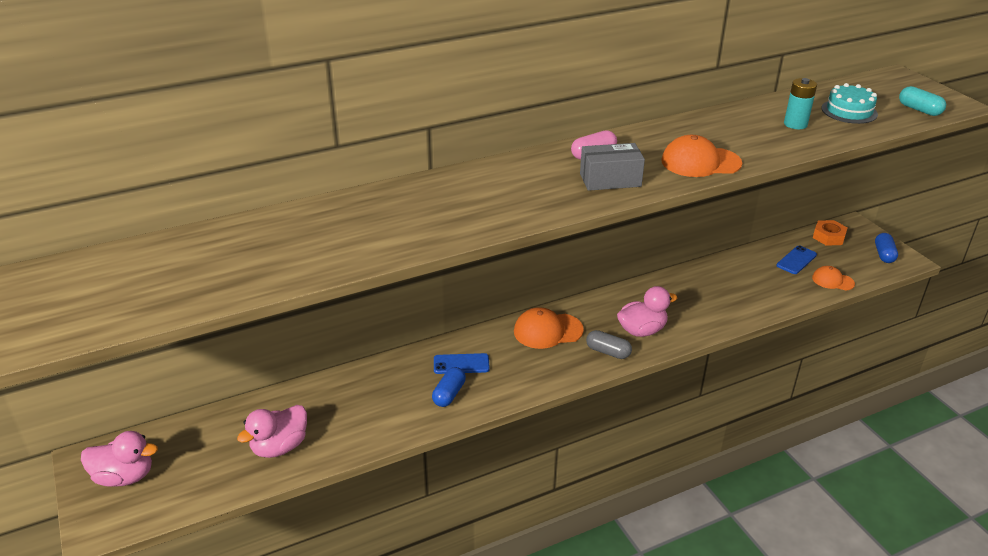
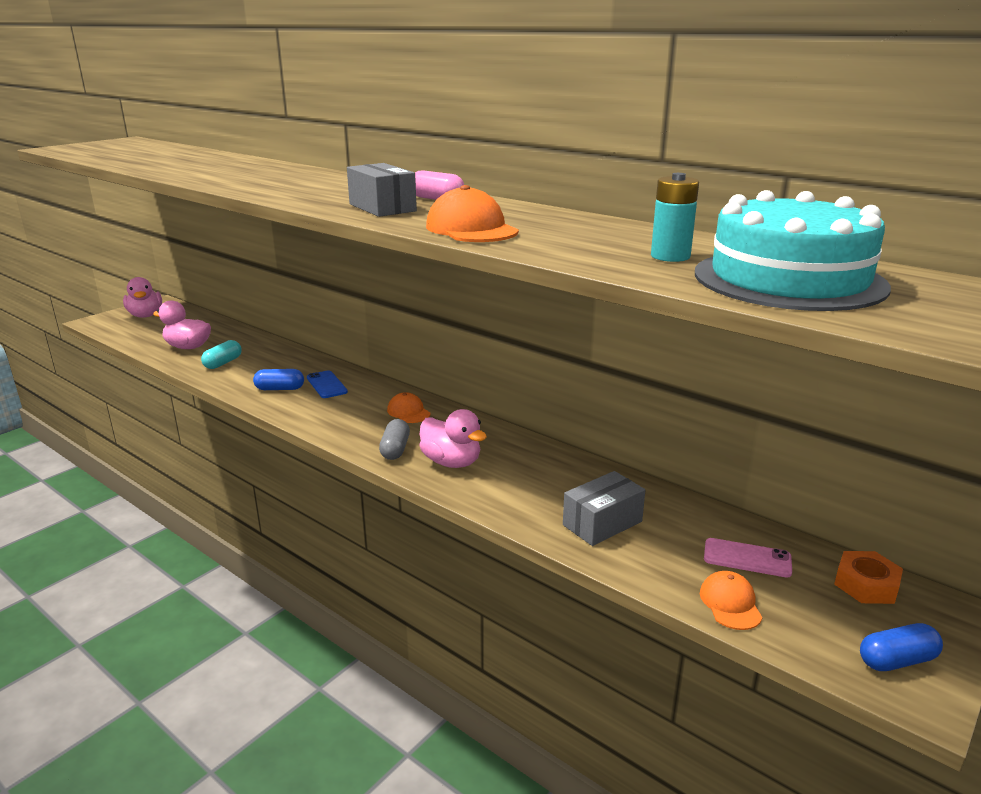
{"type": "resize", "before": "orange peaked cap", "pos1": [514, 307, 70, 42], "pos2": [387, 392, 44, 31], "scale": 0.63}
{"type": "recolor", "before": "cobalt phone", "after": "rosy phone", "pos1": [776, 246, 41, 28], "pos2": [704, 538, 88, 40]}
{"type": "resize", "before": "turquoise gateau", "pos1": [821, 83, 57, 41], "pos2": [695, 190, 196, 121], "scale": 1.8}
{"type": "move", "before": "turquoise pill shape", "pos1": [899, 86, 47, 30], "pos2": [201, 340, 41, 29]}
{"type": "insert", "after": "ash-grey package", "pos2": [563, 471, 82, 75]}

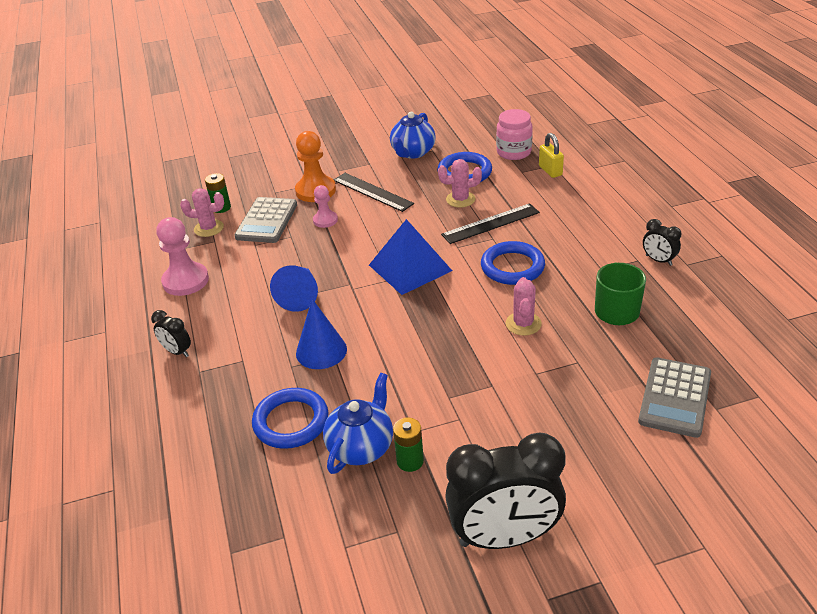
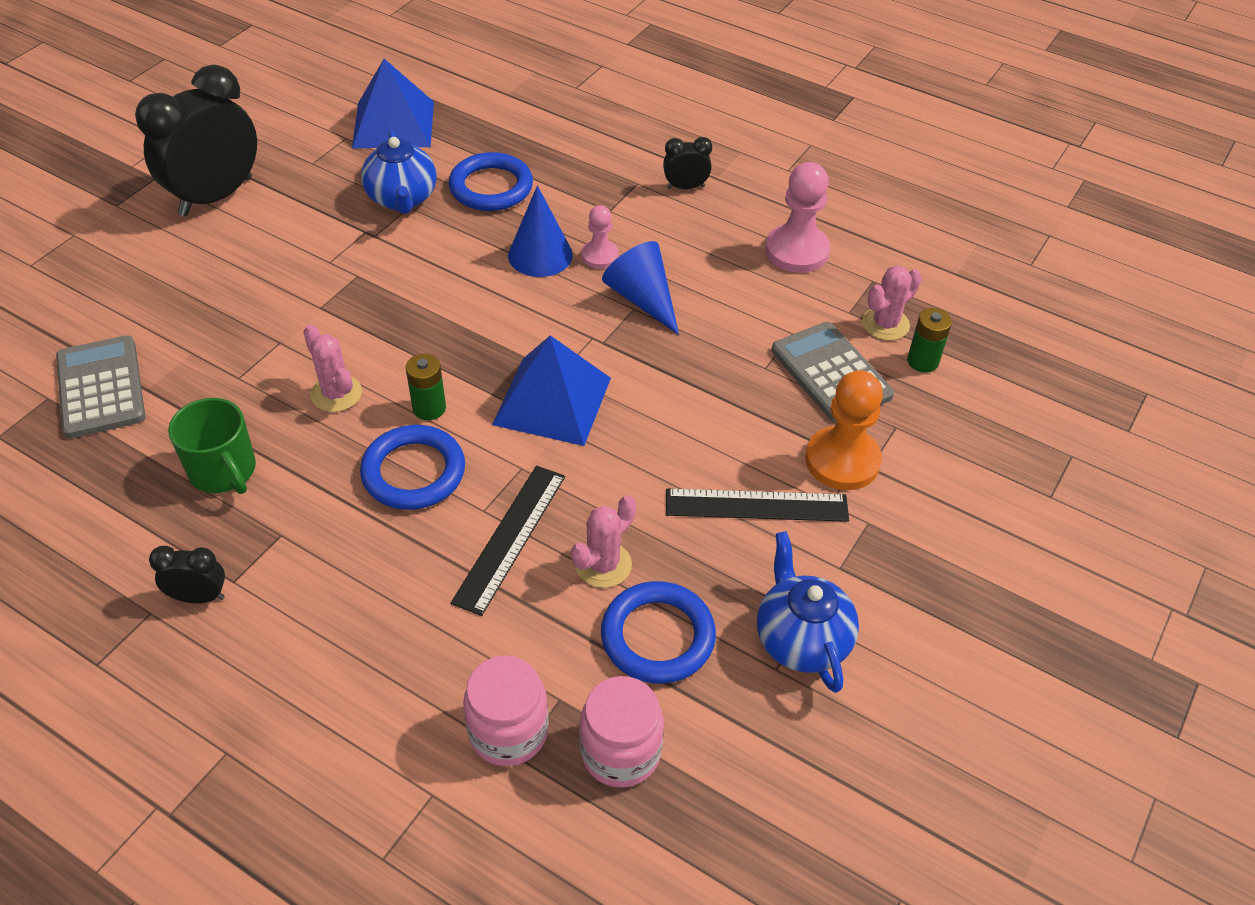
{"type": "move", "before": "rosy game pawn", "pos1": [313, 185, 25, 43], "pos2": [581, 205, 38, 64]}
{"type": "move", "before": "leaf-green power cell", "pos1": [393, 417, 31, 55], "pos2": [406, 354, 40, 66]}
{"type": "replace", "before": "bright yellow padlock", "after": "rosy preserve jar", "pos1": [539, 133, 25, 45], "pos2": [463, 655, 86, 111]}
{"type": "insert", "after": "cobalt solid pyramid", "pos2": [352, 59, 82, 89]}

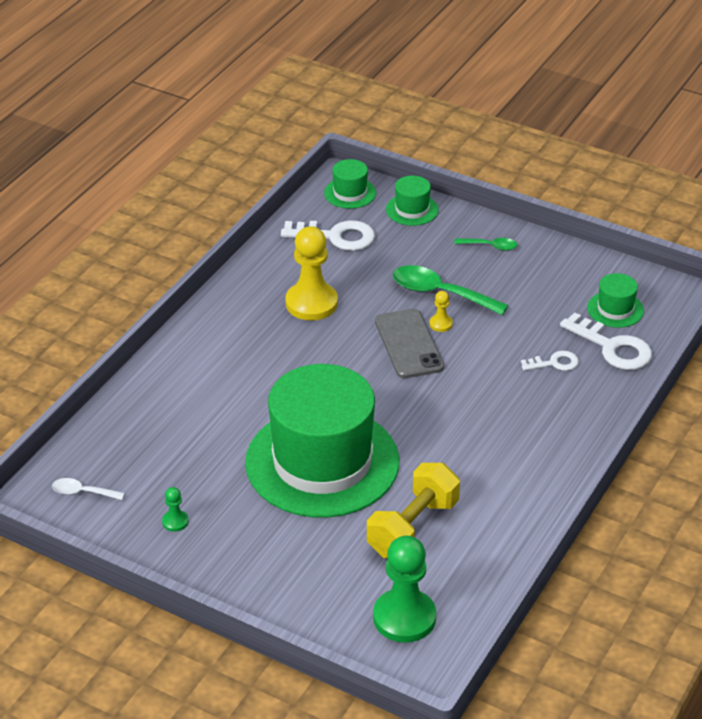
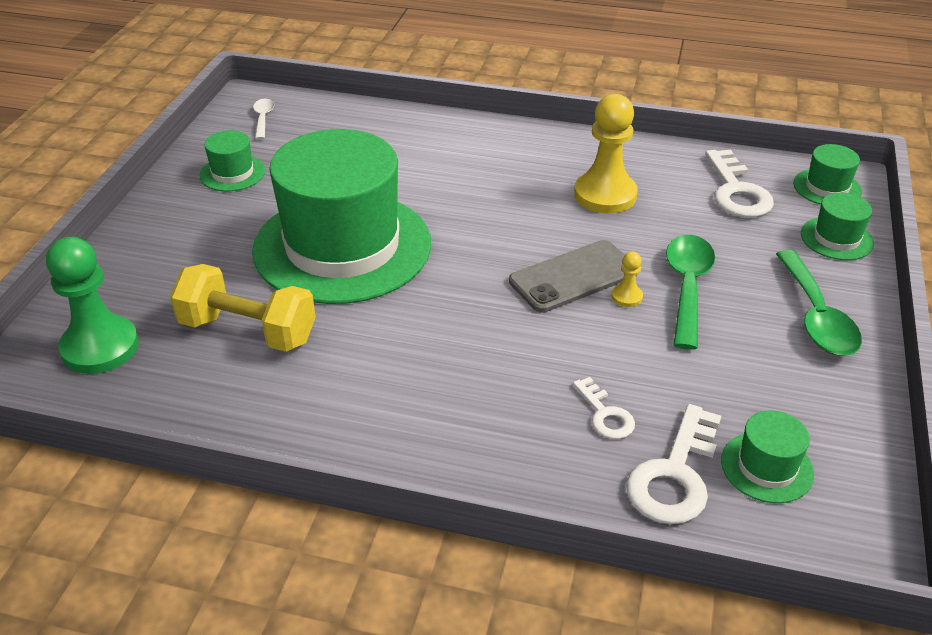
{"type": "replace", "before": "leaf-green game pawn", "after": "leaf-green hat", "pos1": [162, 487, 27, 45], "pos2": [200, 130, 65, 61]}
{"type": "resize", "before": "leaf-green tablespoon", "pos1": [454, 238, 64, 13], "pos2": [776, 250, 86, 106], "scale": 1.87}

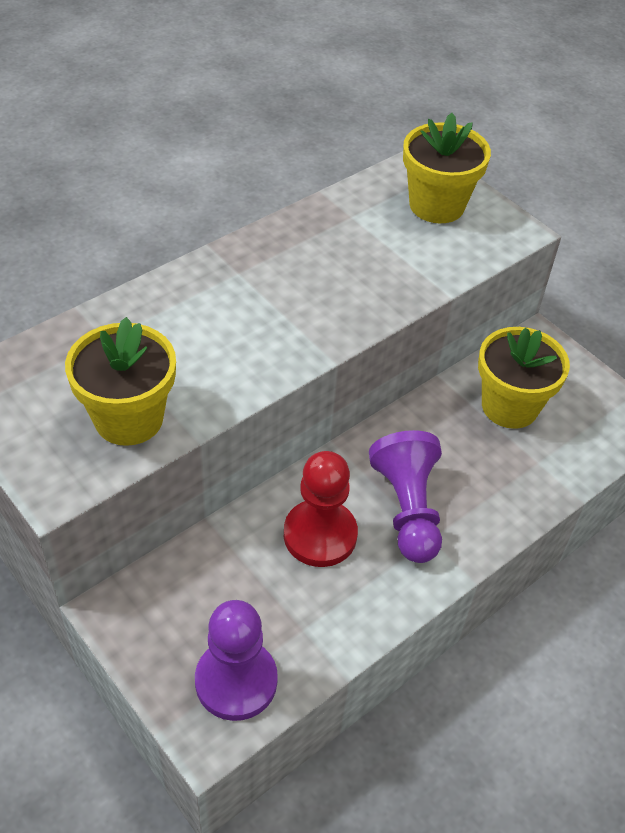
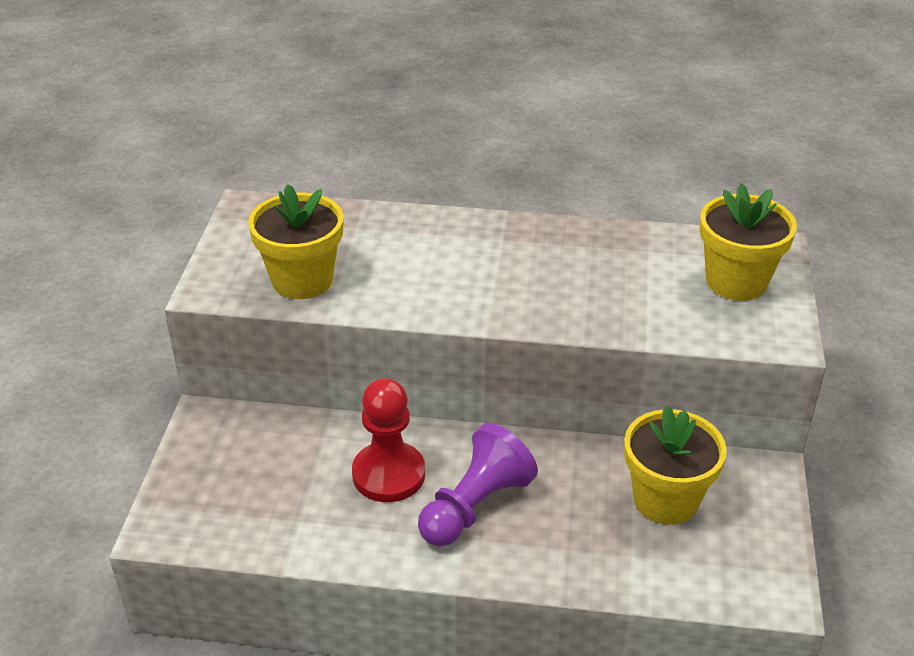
{"type": "delete", "before": "royal purple game pawn", "pos1": [195, 600, 83, 121]}

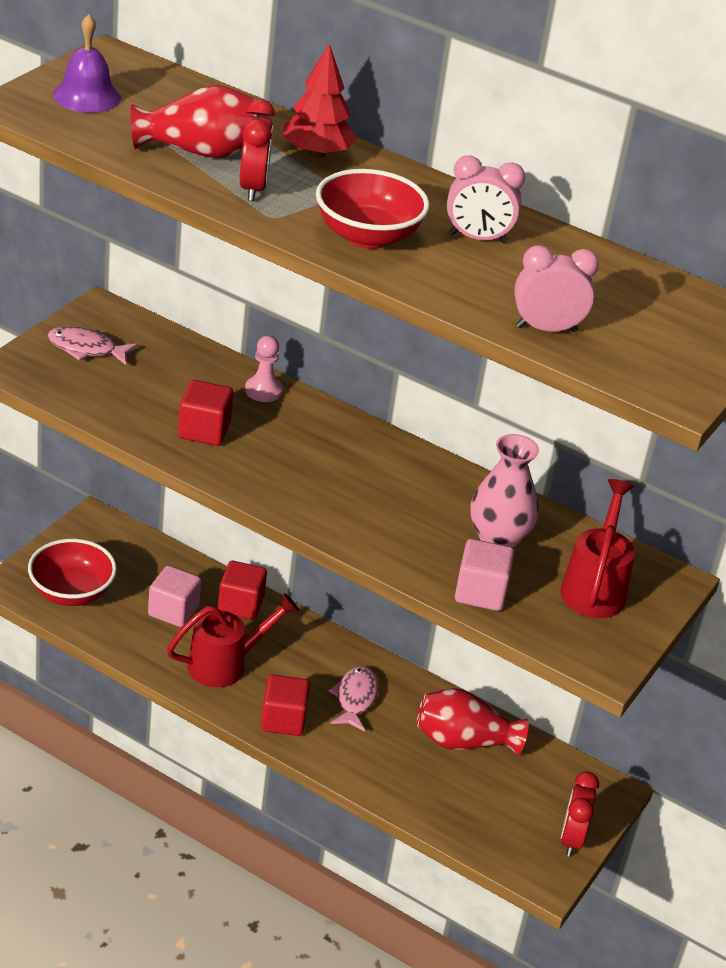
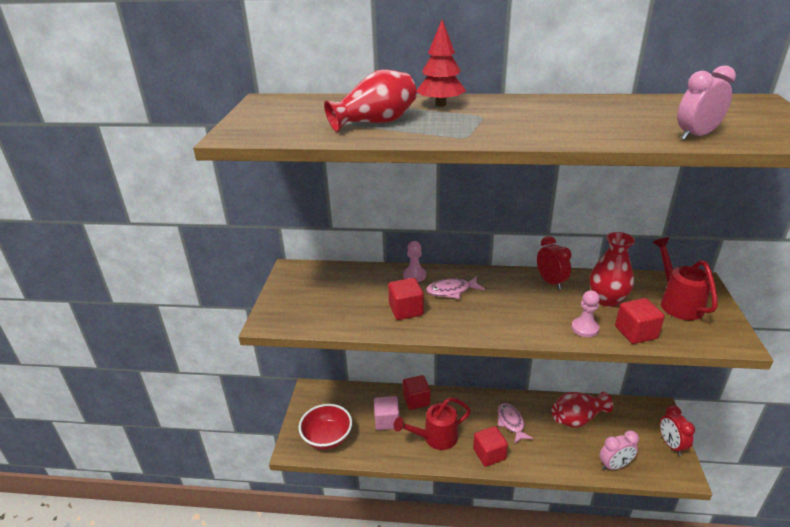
{"type": "move", "before": "rosy toy fish", "pos1": [47, 326, 91, 39], "pos2": [426, 276, 59, 23]}
{"type": "delete", "before": "royal purple bell", "pos1": [53, 14, 68, 99]}
{"type": "rotate", "before": "red watering can", "pos1": [167, 593, 132, 94], "pos2": [394, 397, 77, 53], "turn": -150}
{"type": "move", "before": "red bedside clock", "pos1": [240, 99, 35, 102], "pos2": [537, 236, 34, 54]}
{"type": "delete", "before": "red serving bowl", "pos1": [316, 169, 114, 80]}
{"type": "move", "before": "rosy bedside clock", "pos1": [447, 156, 78, 87], "pos2": [599, 430, 40, 40]}
{"type": "recolor", "before": "rosy solid cube", "after": "red solid cube", "pos1": [455, 539, 60, 72], "pos2": [615, 298, 50, 46]}
{"type": "recolor", "before": "rosy tall vase", "after": "red tall vase", "pos1": [471, 434, 68, 114], "pos2": [589, 232, 46, 75]}
{"type": "insert", "after": "rosy game pawn", "pos2": [571, 290, 29, 47]}

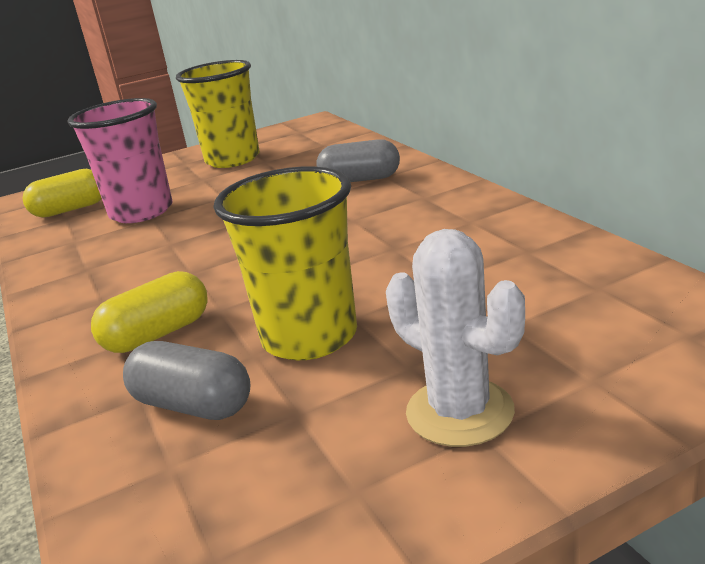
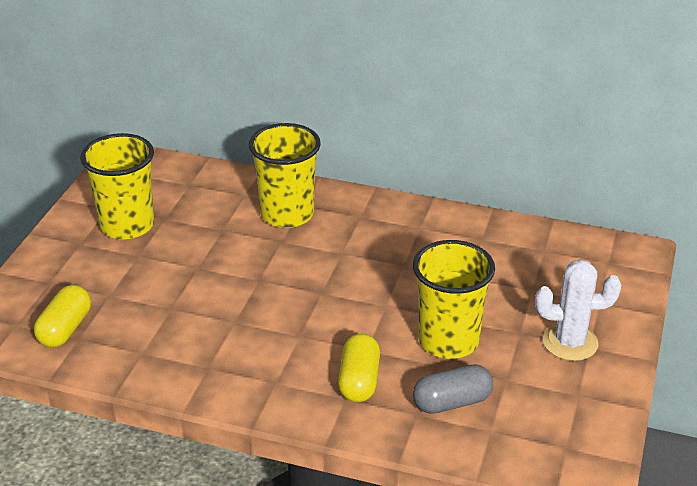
{"type": "delete", "before": "rosy beaker", "pos1": [67, 98, 105, 125]}
{"type": "replace", "before": "ash-grey pill shape", "after": "bright yellow beaker", "pos1": [316, 139, 84, 43], "pos2": [249, 123, 72, 105]}

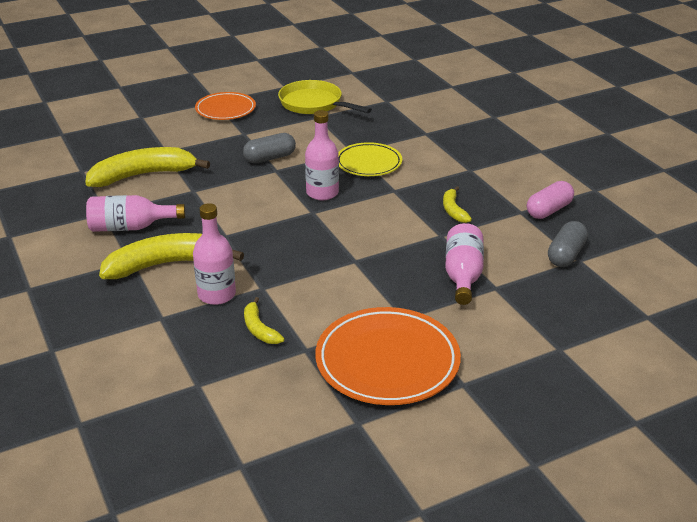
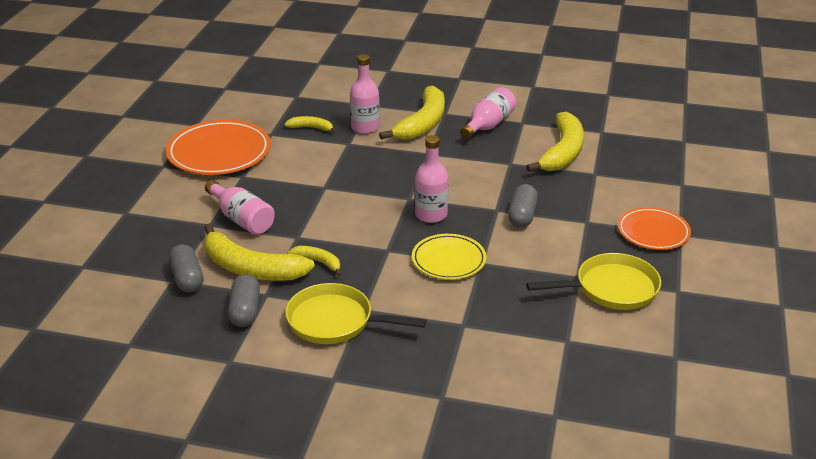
{"type": "recolor", "before": "rosy pill shape", "after": "ash-grey pill shape", "pos1": [527, 181, 47, 38], "pos2": [228, 274, 32, 53]}
{"type": "insert", "after": "bright yellow toy banana", "pos2": [204, 223, 111, 58]}
{"type": "insert", "after": "bright yellow skillet", "pos2": [285, 283, 141, 61]}

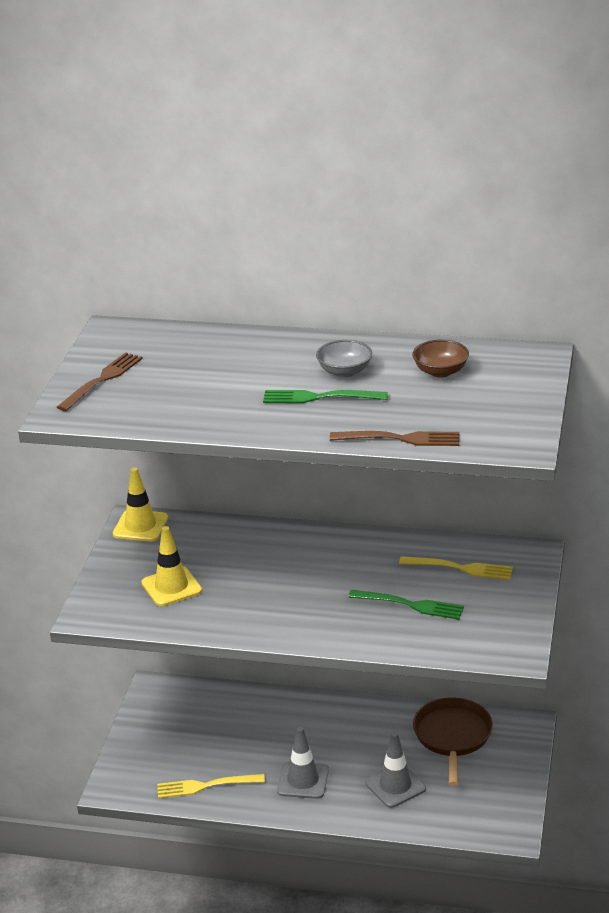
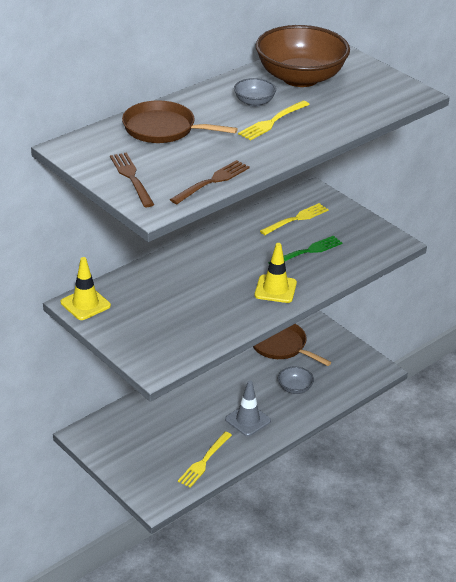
{"type": "move", "before": "bright yellow safety cone", "pos1": [141, 526, 61, 80], "pos2": [255, 243, 42, 60]}
{"type": "recolor", "before": "leaf-green table fork", "after": "bright yellow table fork", "pos1": [263, 390, 125, 13], "pos2": [238, 101, 72, 40]}
{"type": "move", "before": "brown table fork", "pos1": [330, 431, 129, 15], "pos2": [170, 160, 80, 44]}
{"type": "replace", "before": "ash-grey safety cone", "after": "ash-grey serving bowl", "pos1": [365, 732, 61, 76], "pos2": [278, 366, 36, 28]}
{"type": "resize", "before": "brown serving bowl", "pos1": [412, 340, 57, 38], "pos2": [256, 25, 94, 62], "scale": 2.27}
{"type": "insert", "after": "brown skillet", "pos2": [122, 100, 116, 43]}

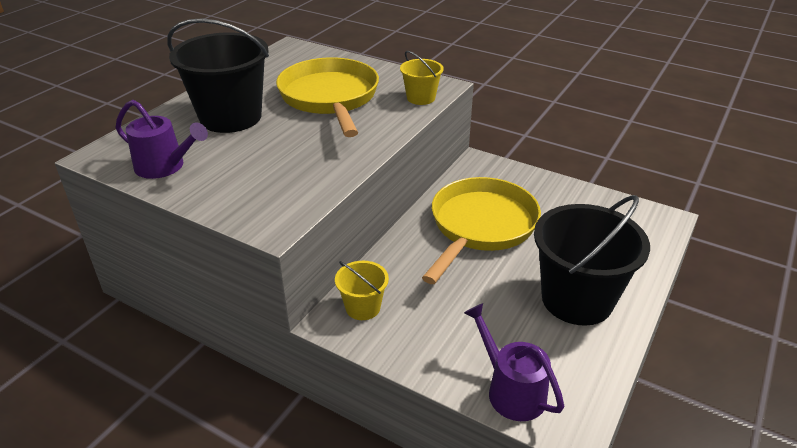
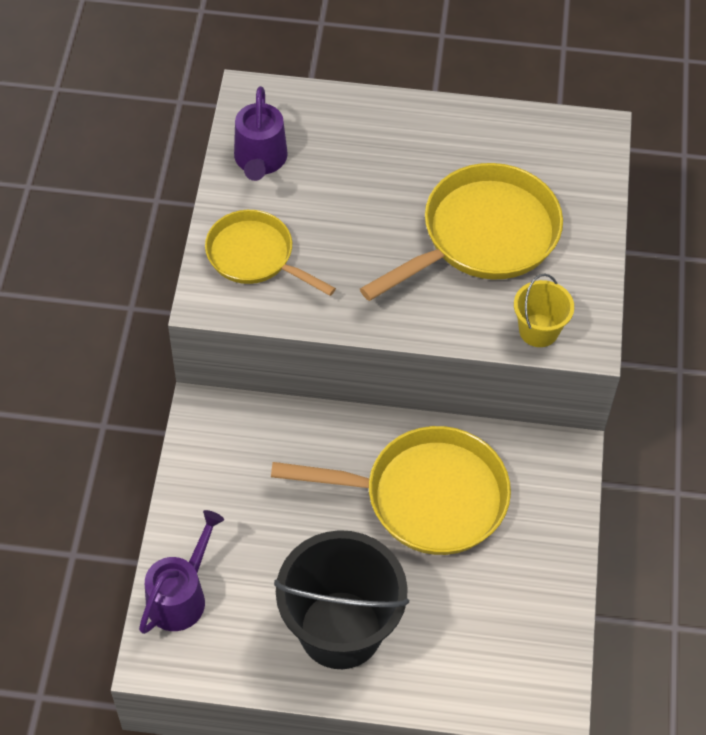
{"type": "delete", "before": "black bucket", "pos1": [167, 18, 102, 115]}
{"type": "delete", "before": "bright yellow bucket", "pos1": [335, 261, 54, 59]}
{"type": "insert", "after": "bright yellow skillet", "pos2": [205, 210, 131, 86]}

